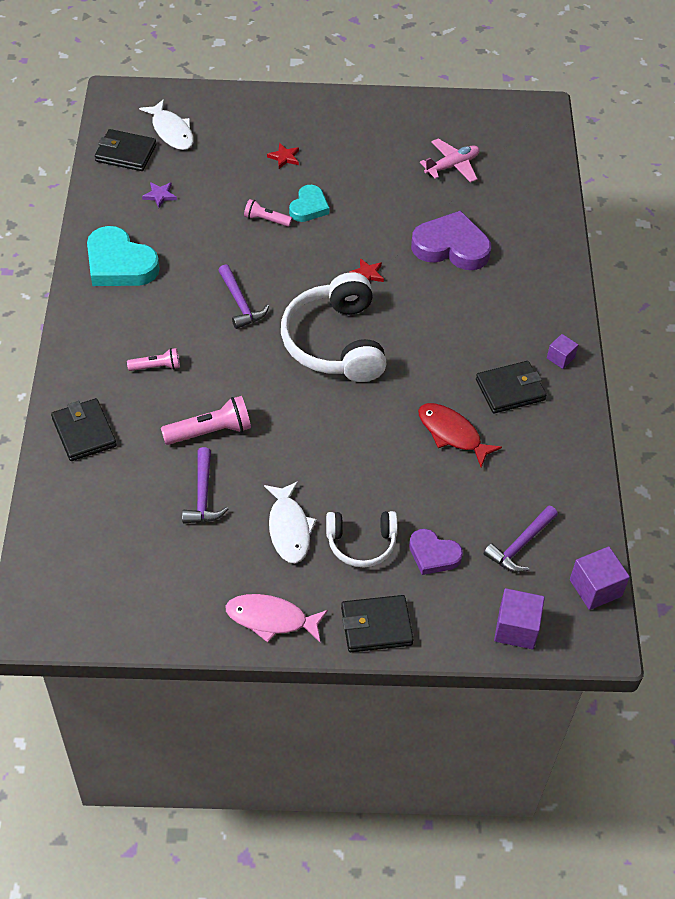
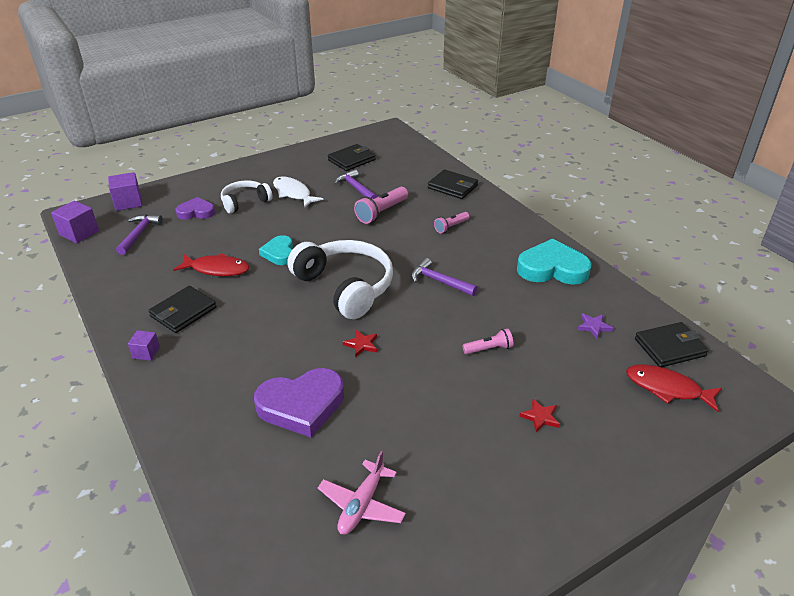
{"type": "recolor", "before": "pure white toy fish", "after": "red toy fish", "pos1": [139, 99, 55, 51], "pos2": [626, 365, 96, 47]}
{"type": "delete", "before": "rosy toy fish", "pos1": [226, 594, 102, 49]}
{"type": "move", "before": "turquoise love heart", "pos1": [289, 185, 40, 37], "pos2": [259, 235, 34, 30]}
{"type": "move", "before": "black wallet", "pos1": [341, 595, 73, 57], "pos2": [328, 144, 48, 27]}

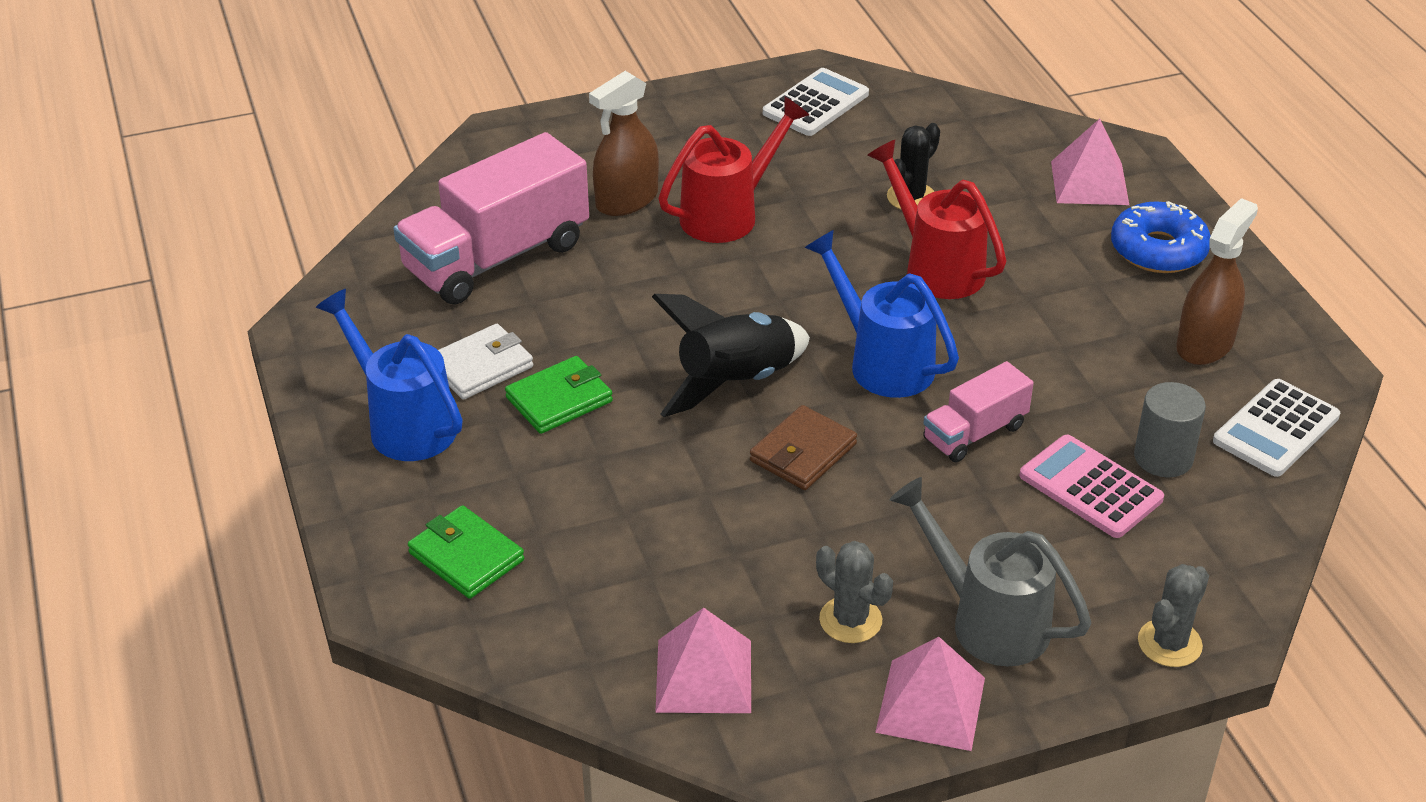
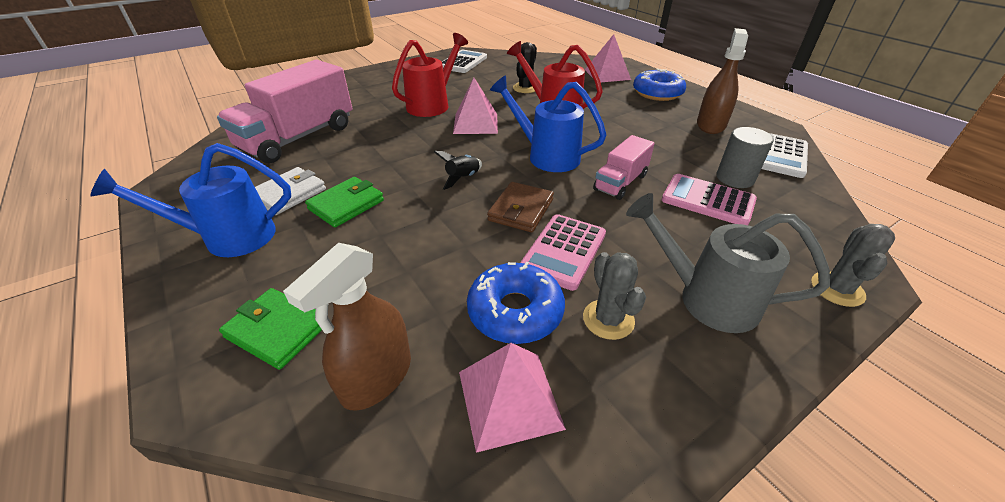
{"type": "rotate", "before": "cobalt watering can", "pos1": [316, 289, 147, 172], "pos2": [90, 143, 201, 114], "turn": -45}
{"type": "move", "before": "brown spray cleaner", "pos1": [589, 71, 70, 145], "pos2": [283, 243, 128, 168]}
{"type": "resize", "before": "black rocket", "pos1": [652, 294, 158, 123], "pos2": [434, 151, 48, 39], "scale": 0.48}
{"type": "rotate", "before": "ash-grey cactus", "pos1": [816, 541, 77, 102], "pos2": [583, 252, 63, 88], "turn": 45}
{"type": "move", "before": "rosy solid pyramid", "pos1": [875, 637, 110, 114], "pos2": [453, 78, 45, 56]}
{"type": "insert", "after": "cobalt donut", "pos2": [467, 262, 98, 82]}
{"type": "insert", "after": "rosy pocket calculator", "pos2": [520, 214, 86, 77]}

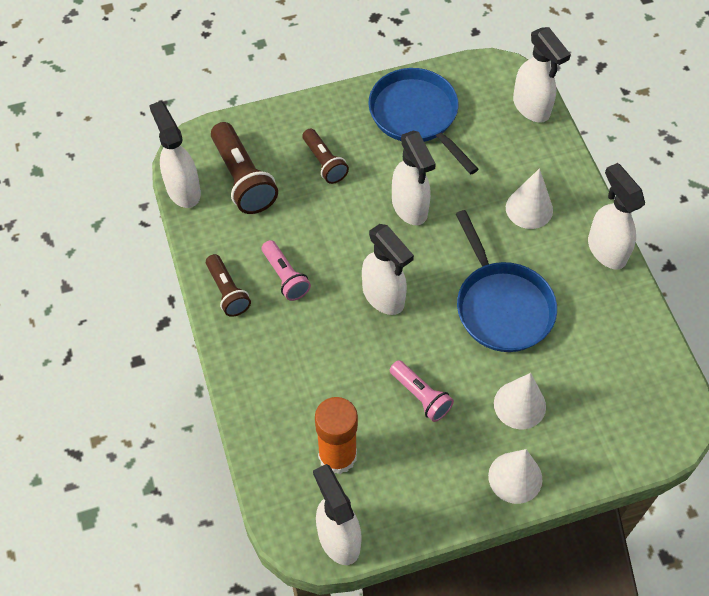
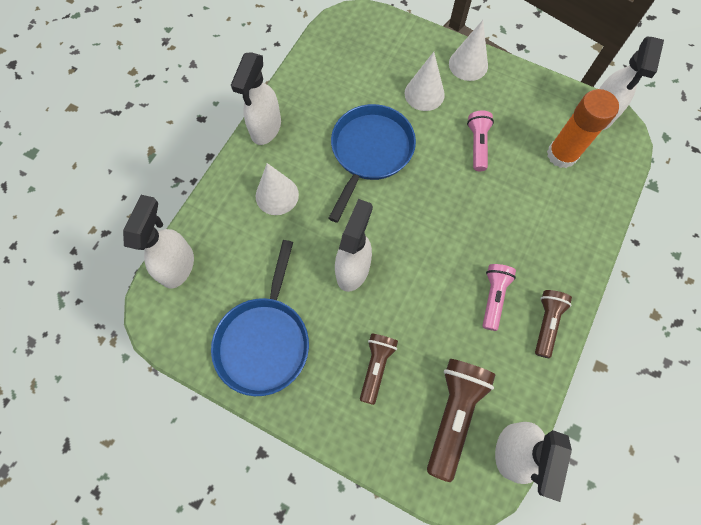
{"type": "delete", "before": "pure white spray cleaner", "pos1": [362, 224, 52, 91]}

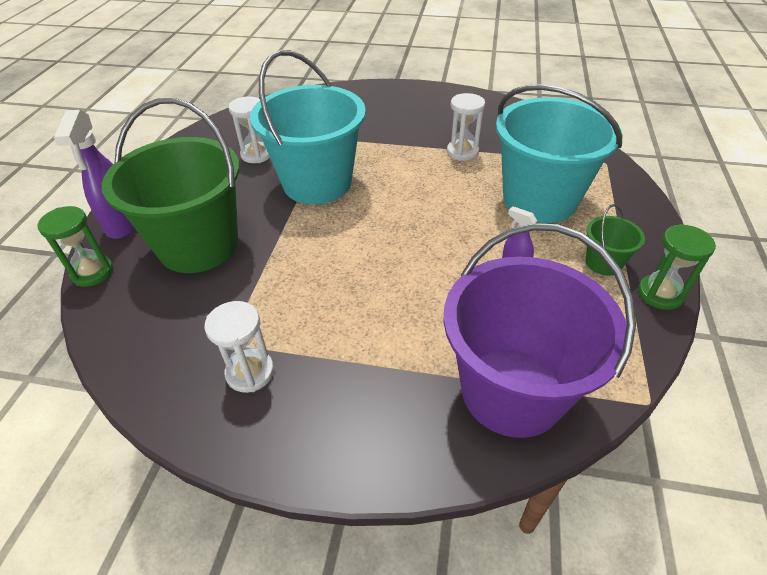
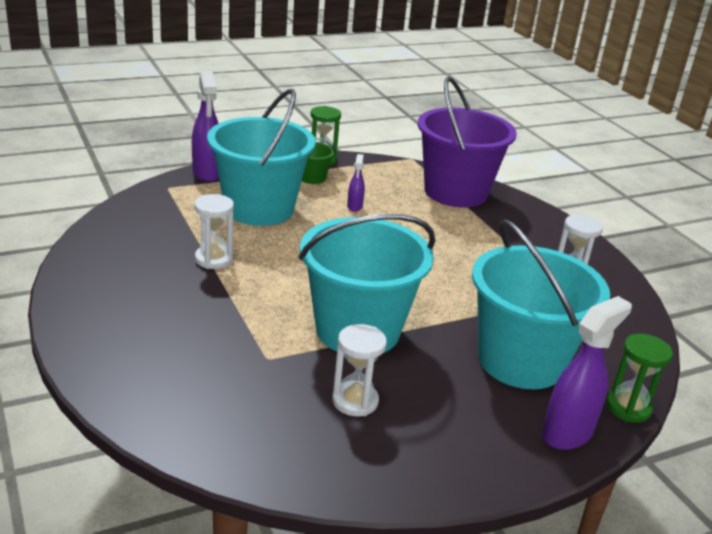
{"type": "recolor", "before": "leaf-green bucket", "after": "turquoise bucket", "pos1": [102, 98, 138, 175], "pos2": [472, 219, 138, 170]}
{"type": "insert", "after": "royal purple spray cleaner", "pos2": [192, 72, 27, 110]}

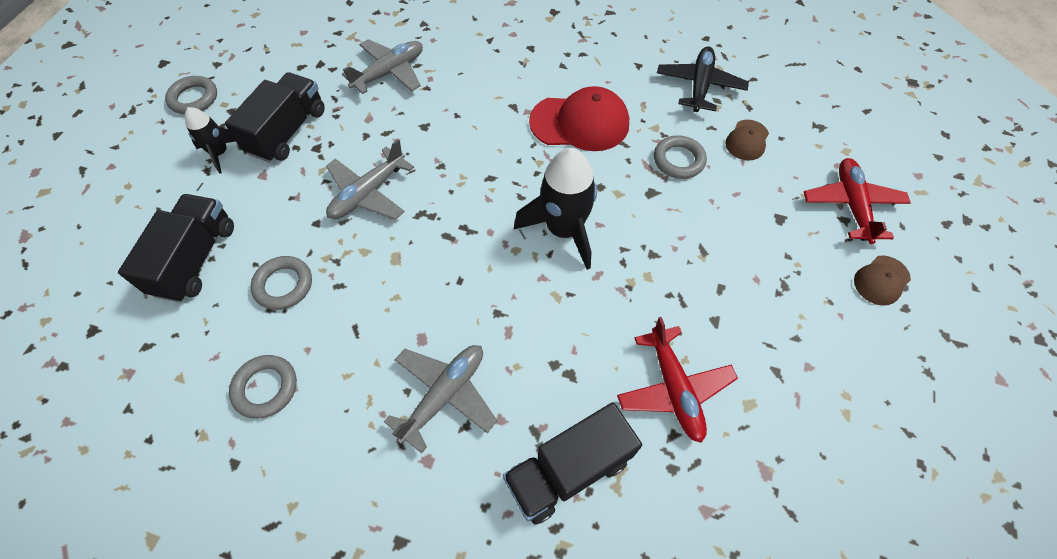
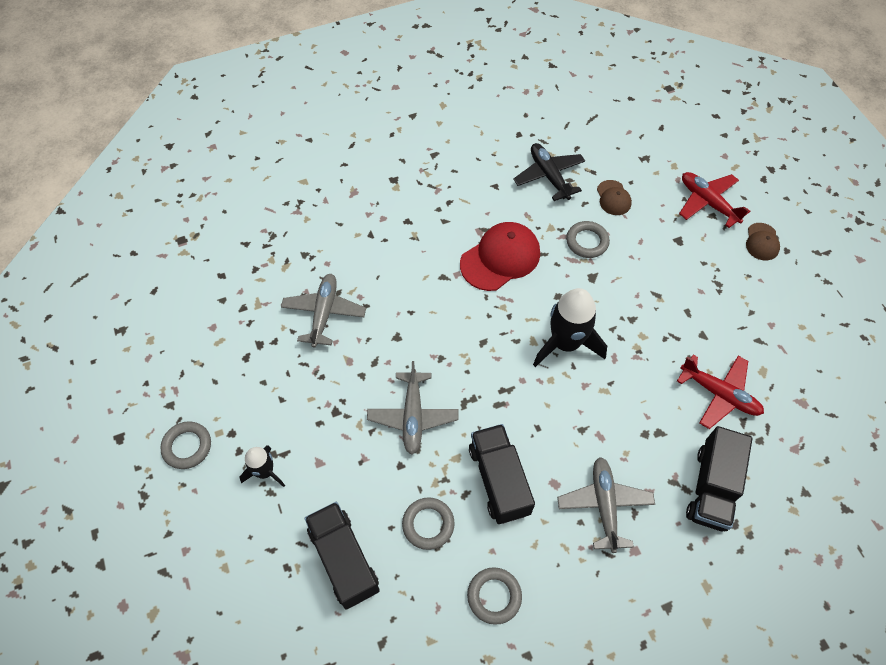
{"type": "move", "before": "black lorry", "pos1": [225, 72, 100, 91], "pos2": [469, 424, 66, 100]}

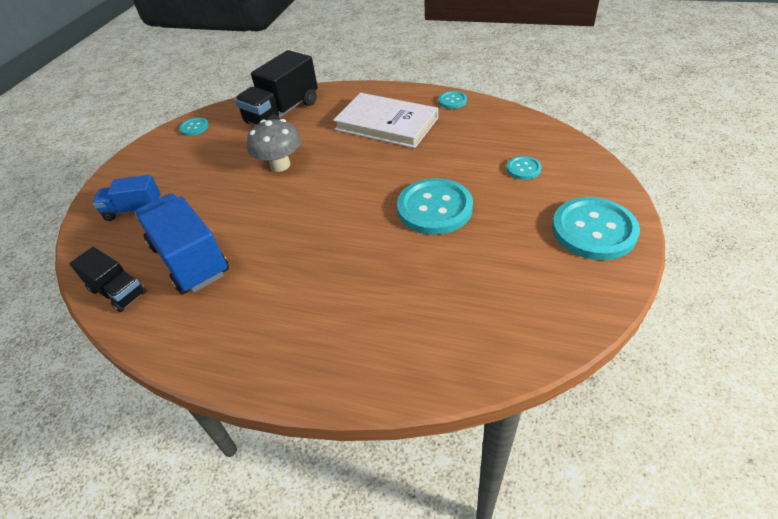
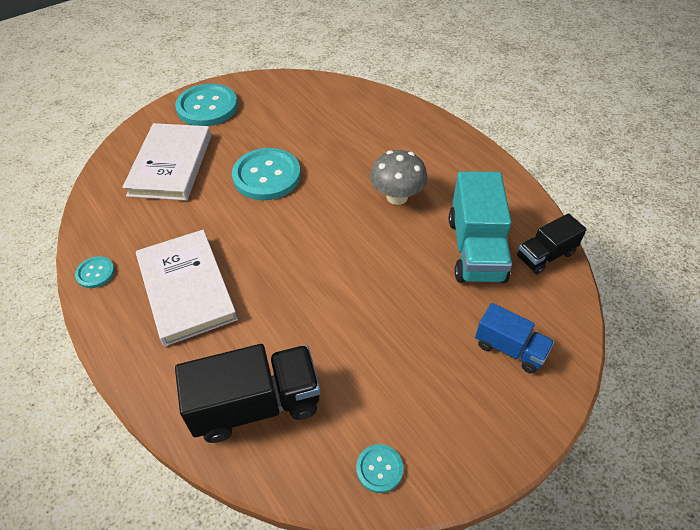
{"type": "rotate", "before": "black lorry", "pos1": [70, 247, 76, 65], "pos2": [517, 213, 70, 61], "turn": -105}
{"type": "recolor", "before": "cobalt lorry", "after": "turquoise lorry", "pos1": [135, 194, 94, 100], "pos2": [449, 171, 63, 112]}
{"type": "move", "before": "ash-grey fungus", "pos1": [247, 119, 54, 53], "pos2": [370, 150, 58, 55]}
{"type": "replace", "before": "turquoise sewing button", "after": "pure white book", "pos1": [506, 156, 36, 24], "pos2": [122, 123, 89, 78]}

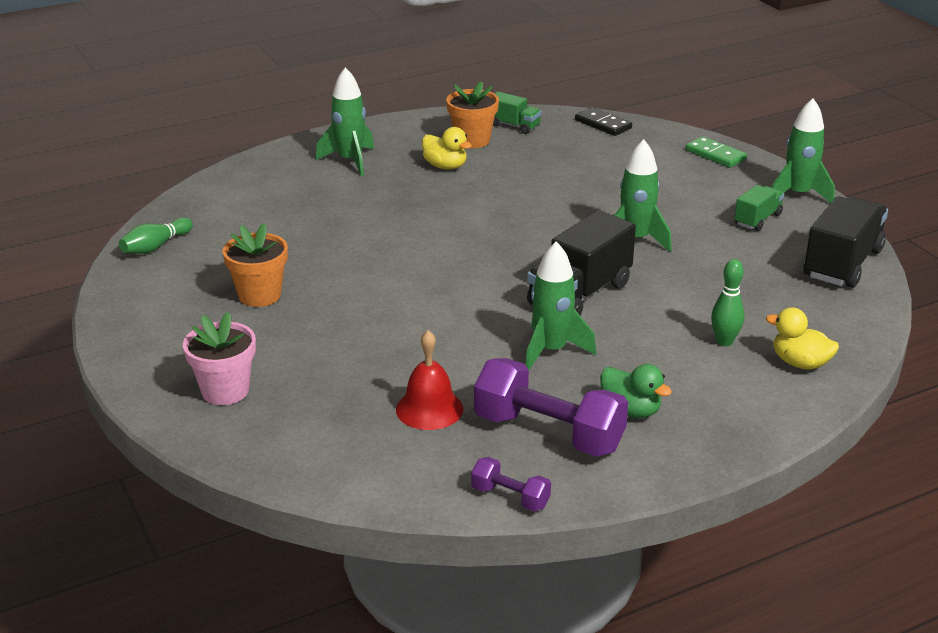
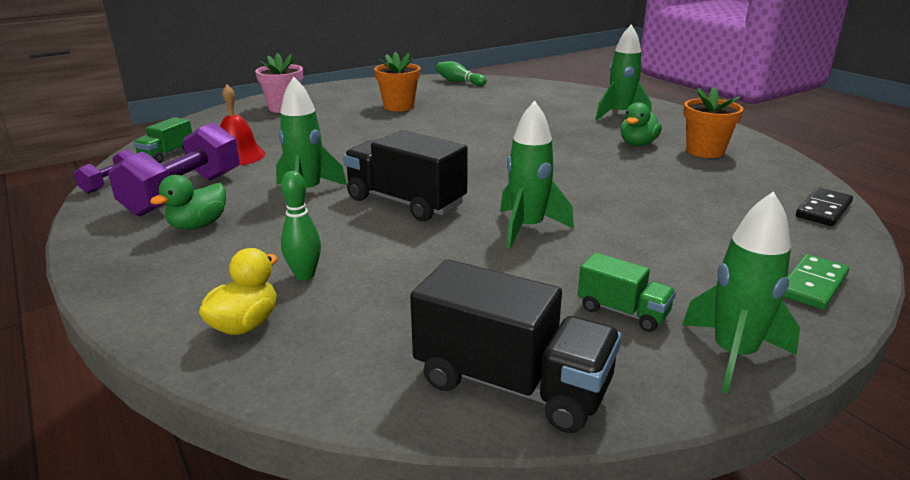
{"type": "recolor", "before": "bright yellow toy duck", "after": "leaf-green toy duck", "pos1": [422, 127, 50, 43], "pos2": [620, 102, 42, 44]}
{"type": "move", "before": "leaf-green lorry", "pos1": [493, 92, 49, 42], "pos2": [133, 117, 59, 46]}

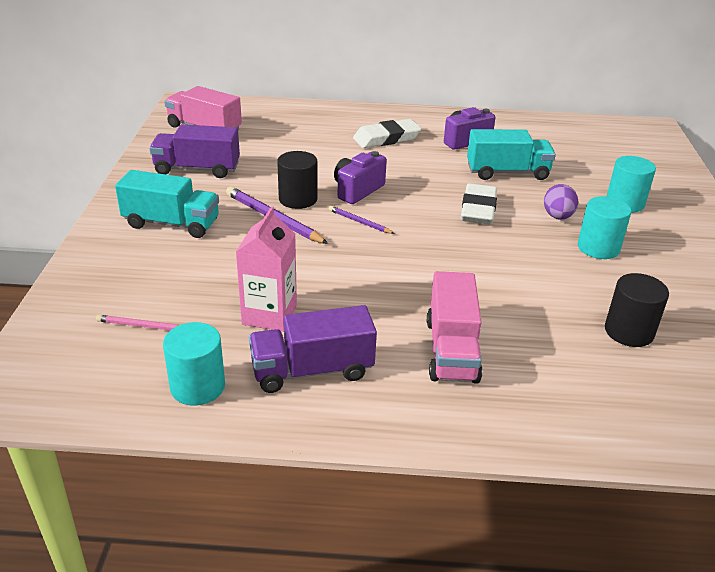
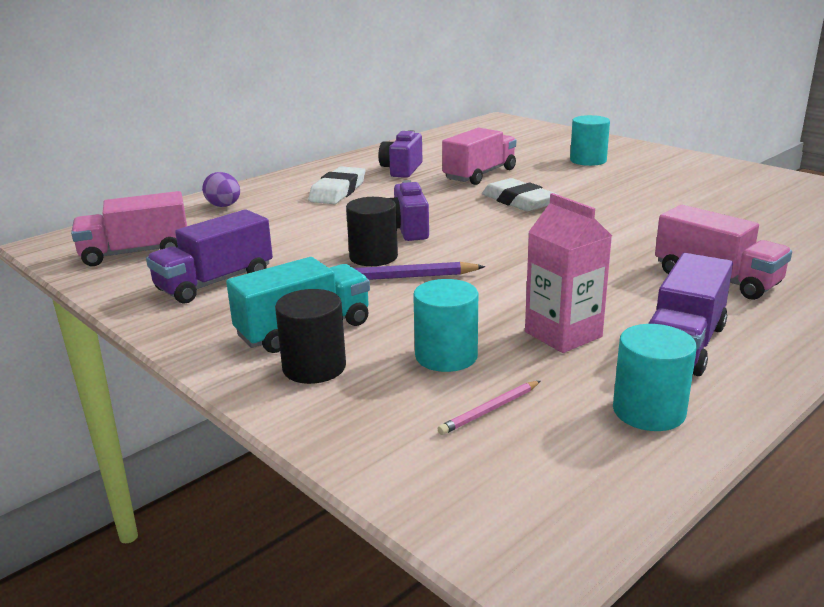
{"type": "delete", "before": "royal purple pencil", "pos1": [329, 206, 66, 28]}
{"type": "recolor", "before": "turquoise lorry", "after": "rosy lorry", "pos1": [467, 129, 89, 51], "pos2": [442, 128, 74, 57]}
{"type": "move", "before": "royal purple egg shape", "pos1": [544, 184, 34, 36], "pos2": [202, 172, 38, 35]}
{"type": "move", "before": "turquoise cylinder", "pos1": [578, 196, 53, 63], "pos2": [413, 279, 65, 93]}
{"type": "move", "before": "black cylinder", "pos1": [605, 273, 64, 74], "pos2": [275, 289, 71, 95]}

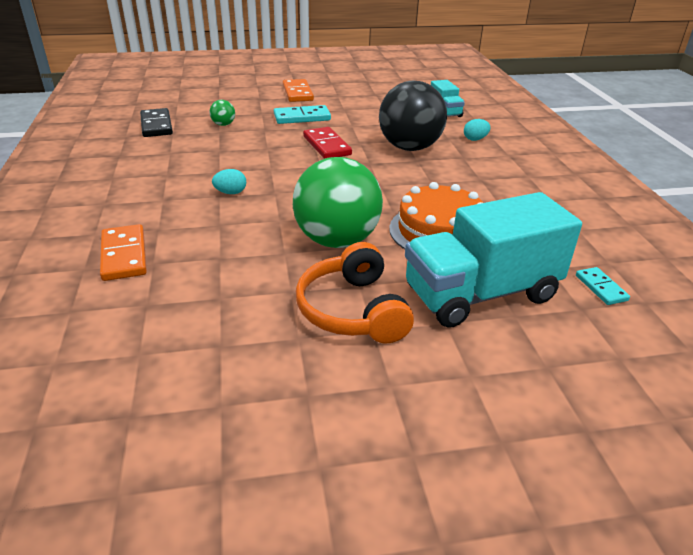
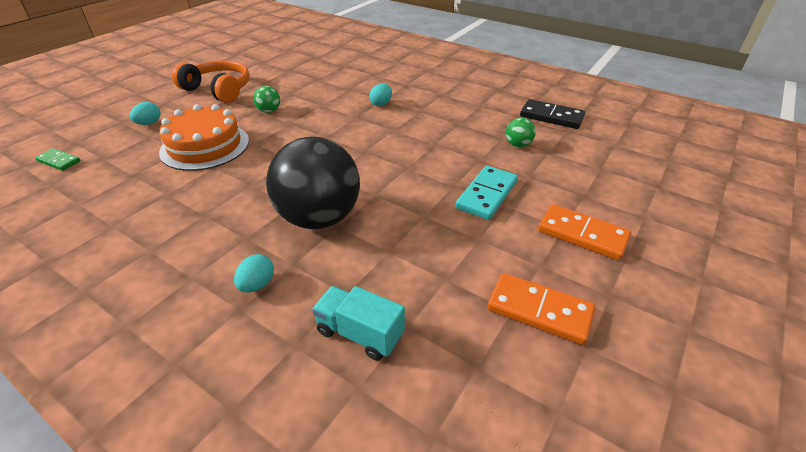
{"type": "move", "before": "orange domino piece", "pos1": [100, 224, 47, 57], "pos2": [487, 273, 108, 72]}
{"type": "resize", "before": "leaf-green sphere", "pos1": [293, 157, 90, 91], "pos2": [253, 86, 27, 27], "scale": 0.4}
{"type": "delete", "before": "red domino piece", "pos1": [303, 127, 49, 32]}
{"type": "replace", "before": "turquoise lorry", "after": "turquoise egg shape", "pos1": [405, 192, 177, 136], "pos2": [130, 102, 31, 23]}
{"type": "recolor", "before": "turquoise domino piece", "after": "leaf-green domino piece", "pos1": [576, 267, 54, 38], "pos2": [35, 148, 46, 23]}

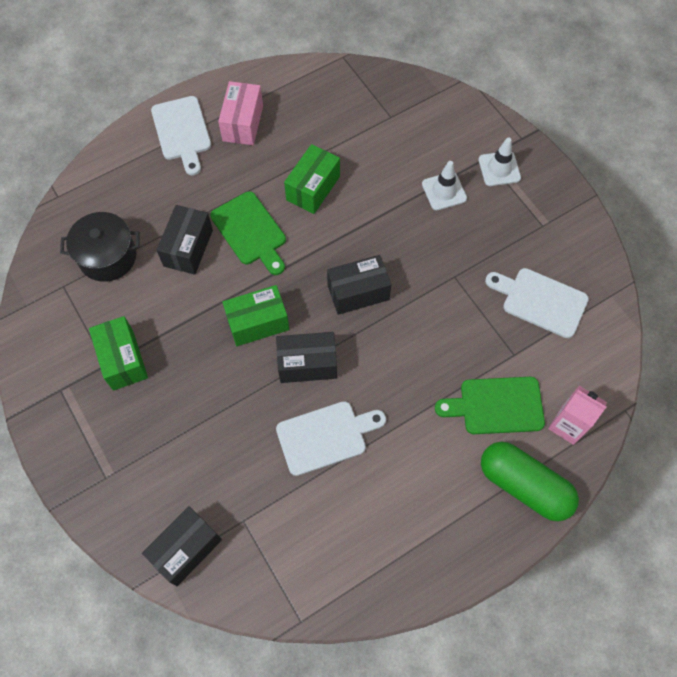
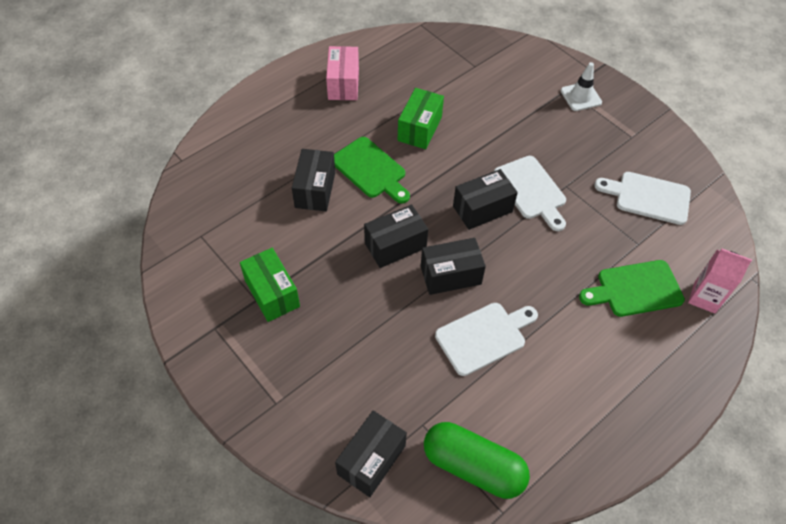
{"type": "delete", "before": "black stockpot", "pos1": [60, 212, 80, 70]}
{"type": "move", "before": "pure white cutting board", "pos1": [151, 96, 60, 79], "pos2": [494, 156, 72, 75]}
{"type": "recolor", "before": "leaf-green package", "after": "black package", "pos1": [222, 285, 67, 61], "pos2": [364, 205, 64, 63]}
{"type": "delete", "before": "pure white safety cone", "pos1": [422, 161, 45, 50]}
{"type": "move", "before": "leaf-green pill shape", "pos1": [481, 442, 98, 79], "pos2": [424, 422, 106, 77]}

